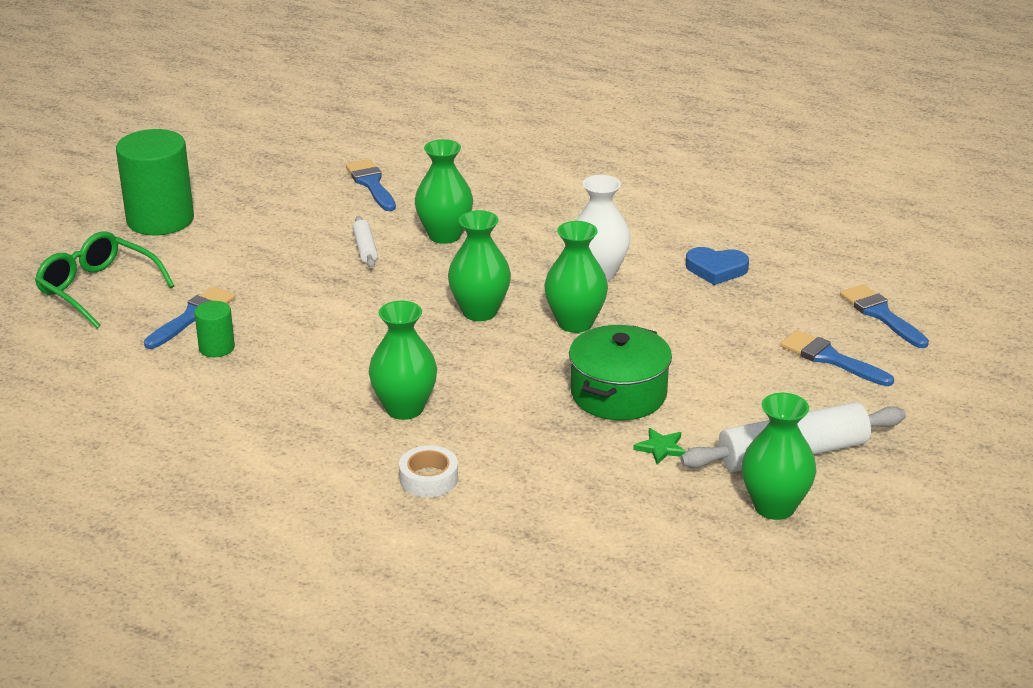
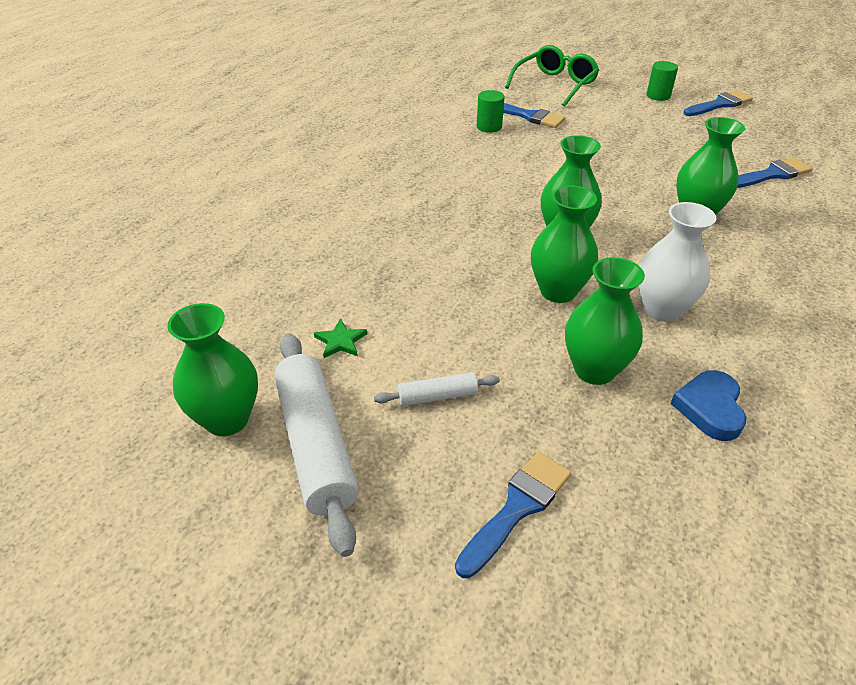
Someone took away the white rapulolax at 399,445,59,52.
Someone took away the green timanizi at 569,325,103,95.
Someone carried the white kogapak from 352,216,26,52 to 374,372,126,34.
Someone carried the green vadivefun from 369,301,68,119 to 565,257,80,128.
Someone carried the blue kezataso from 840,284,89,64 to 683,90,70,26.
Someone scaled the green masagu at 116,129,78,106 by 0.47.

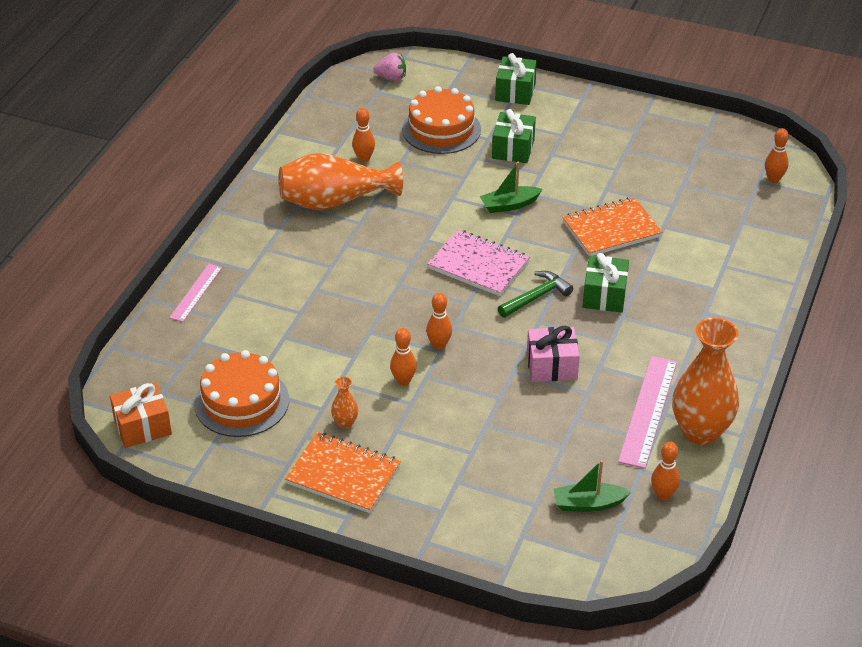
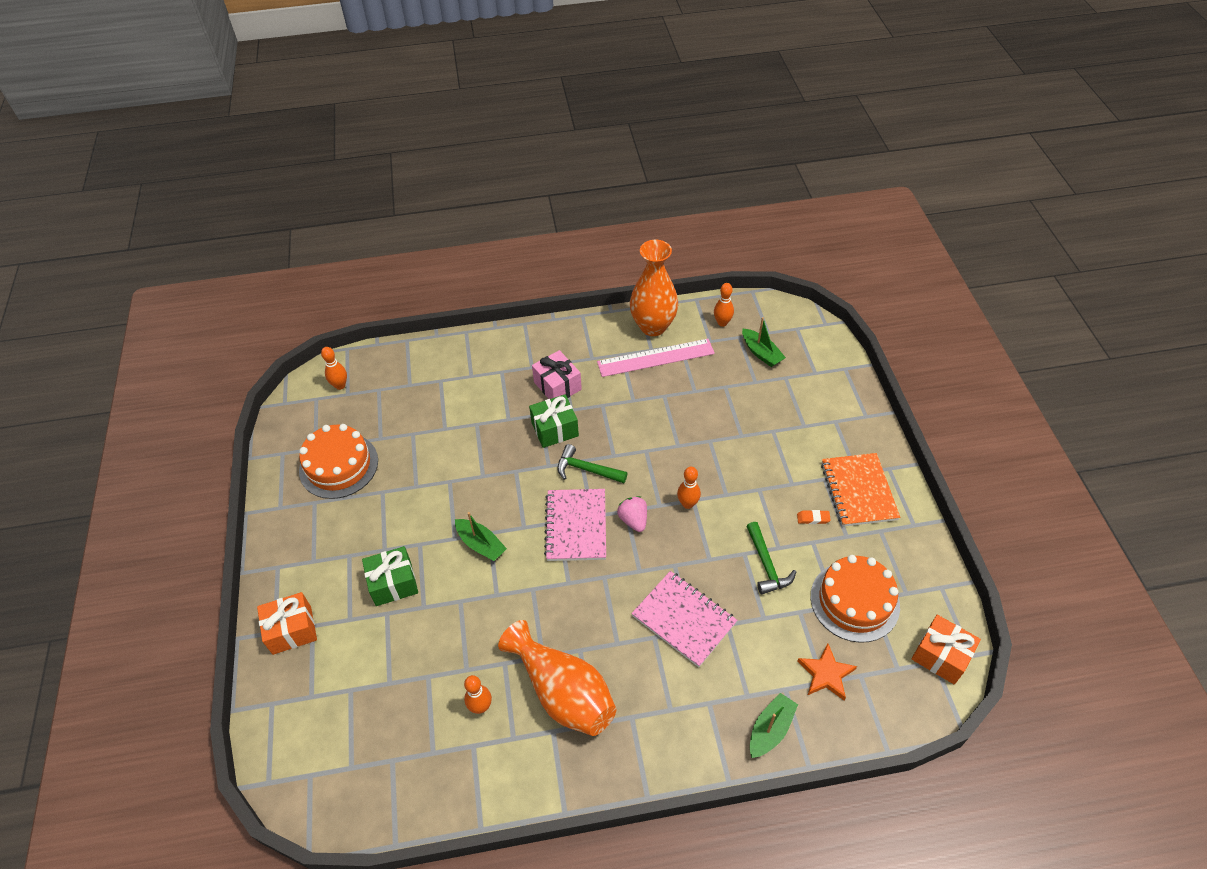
Someone took away the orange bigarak at 390,328,27,58.
Someone took away the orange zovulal at 563,197,99,59.
Someone put down the pink zovulal at 631,571,107,96.
Someone put down the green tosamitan at 746,522,50,73.
Someone put down the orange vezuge at 797,644,60,56.
Someone carried the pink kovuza from 373,53,33,28 to 617,496,30,36.
Someone carried the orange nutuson from 402,86,79,68 to 299,424,79,75.
Someone carried the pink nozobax from 527,326,53,56 to 532,350,50,49.
Someone swapped the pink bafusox at 169,264,53,58 for the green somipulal at 750,693,48,65.
Someone swapped the orange vadivefun at 331,377,27,52 for the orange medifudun at 797,510,34,14.
Someone repainted the green nozobax at 495,53,42,52, which became the orange nozobax at 257,592,60,63.

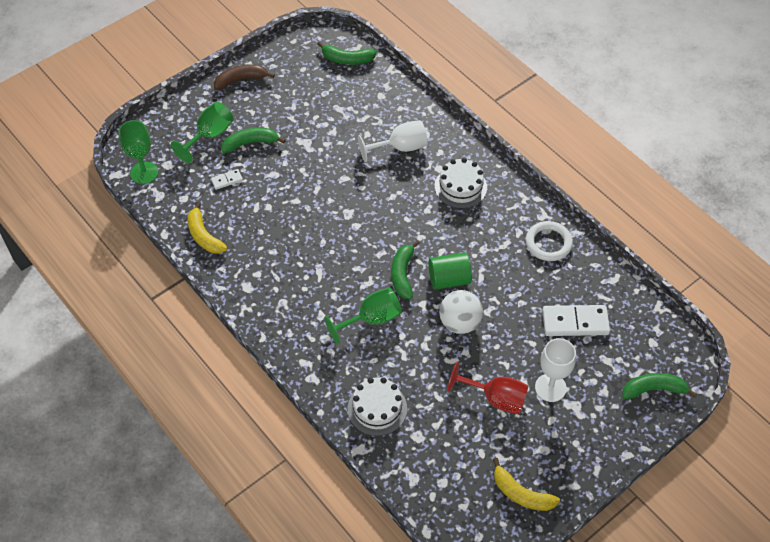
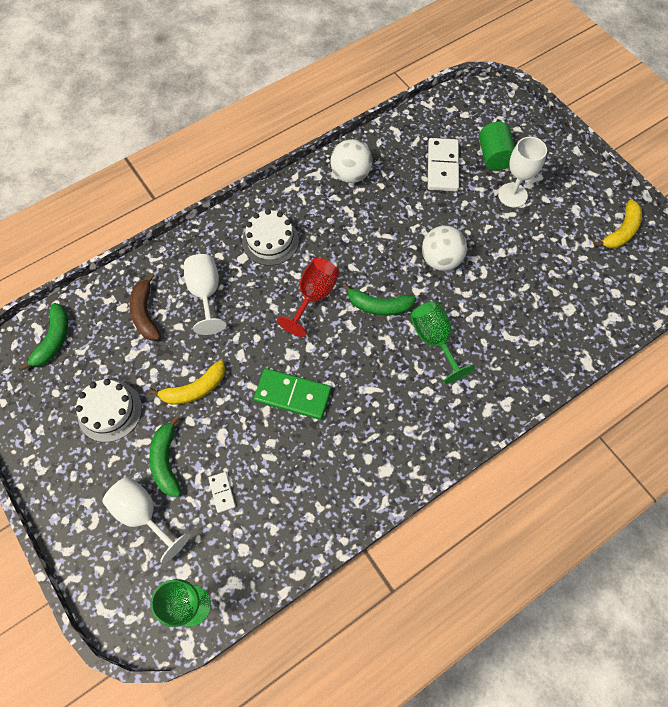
Someone took away the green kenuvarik at 622,373,75,27.
Someone put down the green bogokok at 254,368,77,52.
Someone carried the yellow kenuvarik from 187,202,40,52 to 149,360,76,45.
Someone carried the brown kenuvarik from 214,64,61,26 to 130,273,31,68.
Someone carried the white nutuson from 348,377,59,59 to 76,379,66,63.
Someone carried the green masagu from 429,252,43,38 to 479,122,36,49.
Someone carried the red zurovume from 447,361,81,53 to 277,258,62,79.
Someone swapped the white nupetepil at 526,221,47,40 for the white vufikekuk at 330,139,42,44.
Someone repainted the green zurovume at 171,102,63,61, which became the white zurovume at 102,477,88,87.

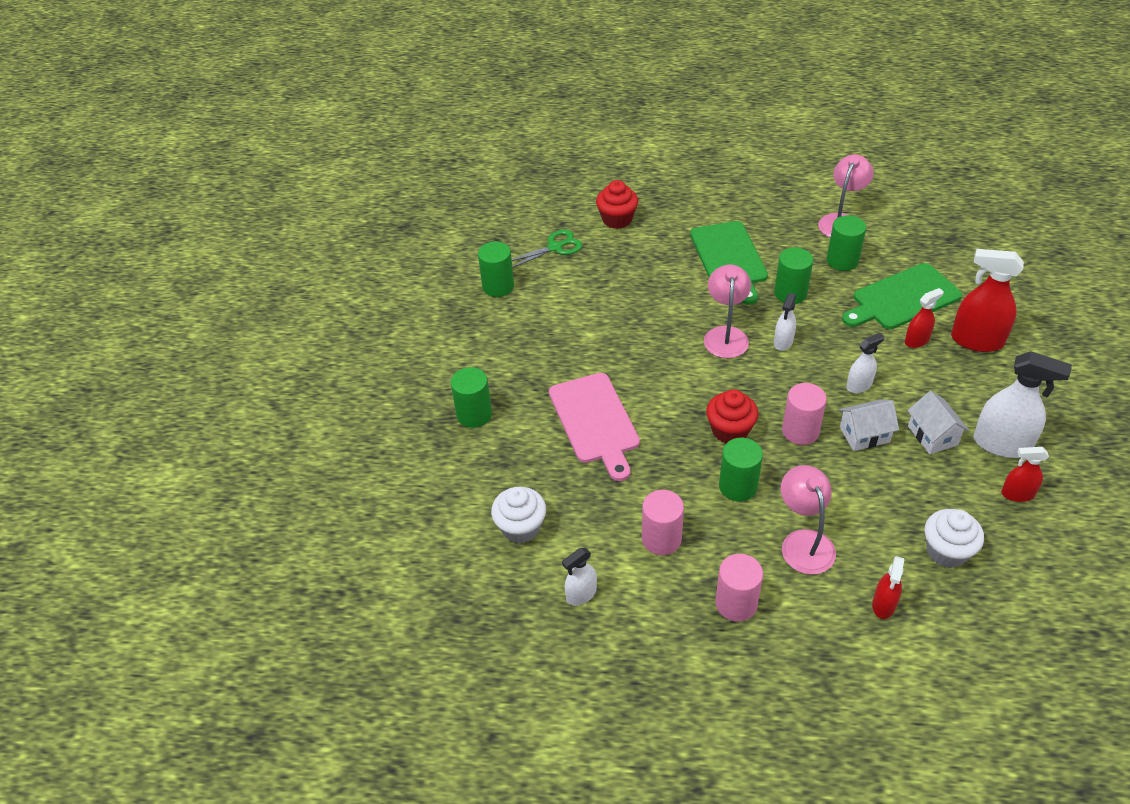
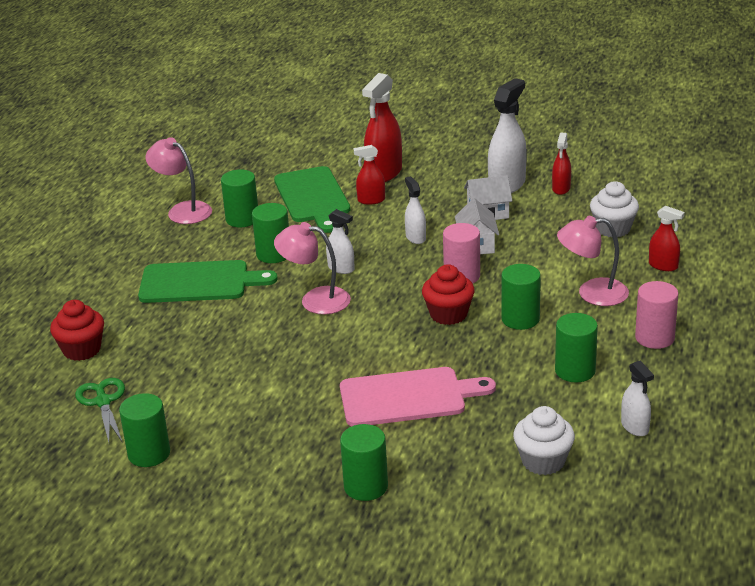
Someone repainted the pink masagu at 642,490,42,65, which became the green masagu at 555,313,43,69.
Someone rotated the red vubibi at 905,288,39,60 by 75 degrees counterclockwise.

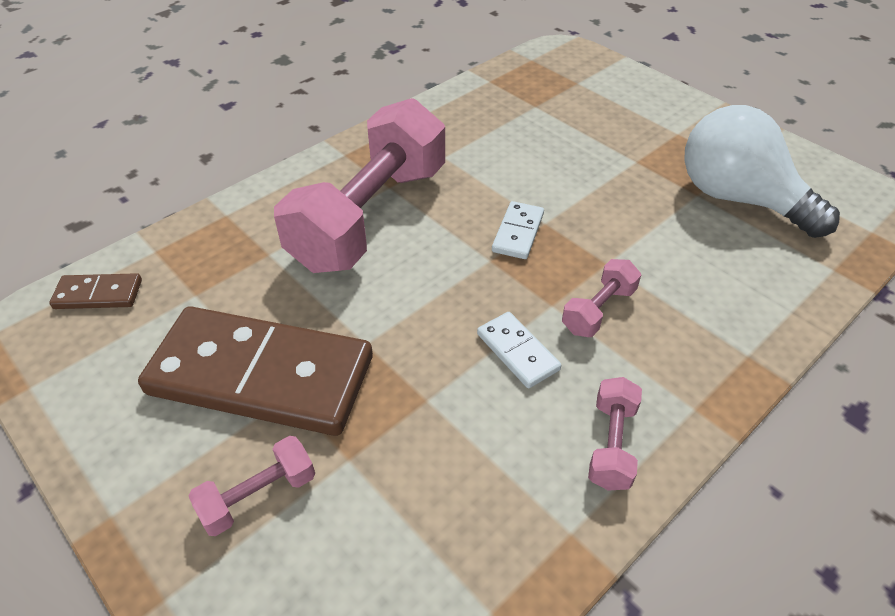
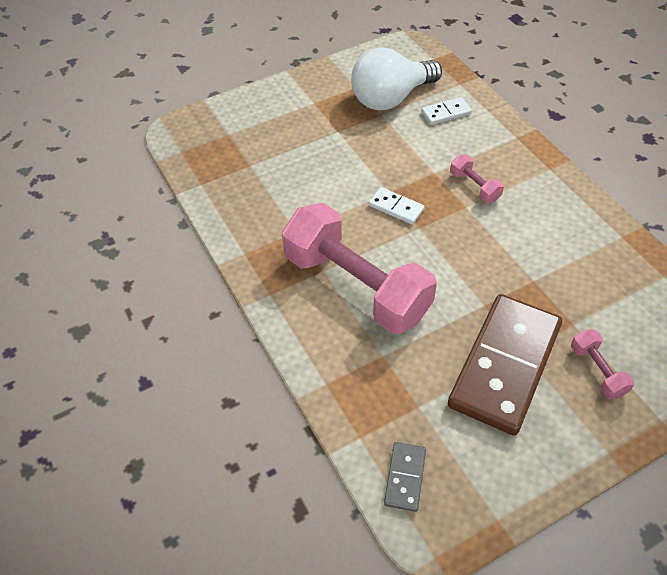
Someone took away the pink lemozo at 588,377,54,113.
Someone carried the white bogokok from 477,312,84,76 to 421,97,51,28.
Someone repainted the brown bogokok at 49,273,93,36, which became the grey bogokok at 384,442,42,70.

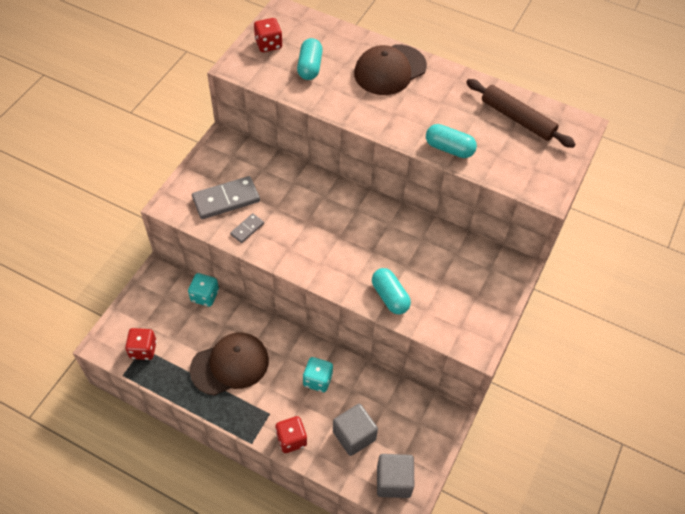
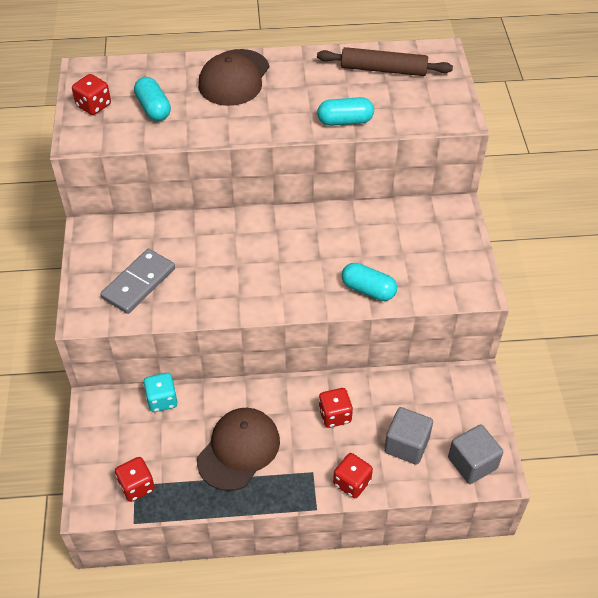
Someone took away the grey bogokok at 230,213,34,30.
Someone repainted the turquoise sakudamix at 303,357,30,35, which became the red sakudamix at 319,388,34,40.

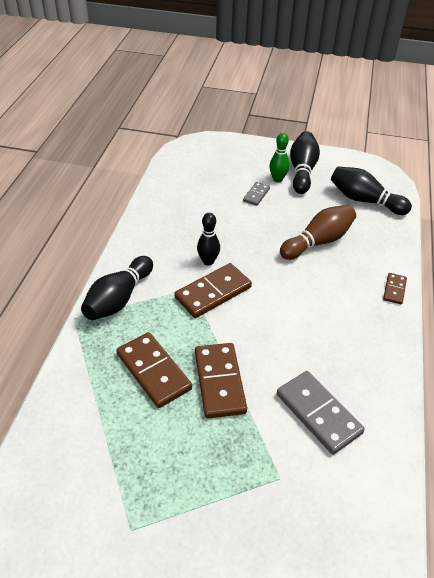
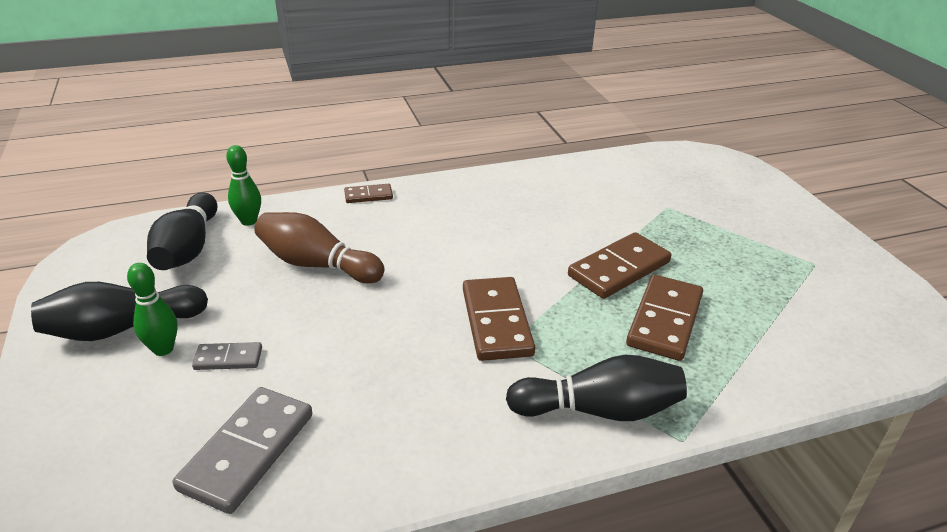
Someone took away the black bigarak at 197,213,23,52.
Someone put down the green bigarak at 226,145,35,81.
Someone carried the grey bogokok from 277,371,88,84 to 173,387,140,127.
Someone rotated the brown bogokok at 174,263,78,55 by 60 degrees clockwise.

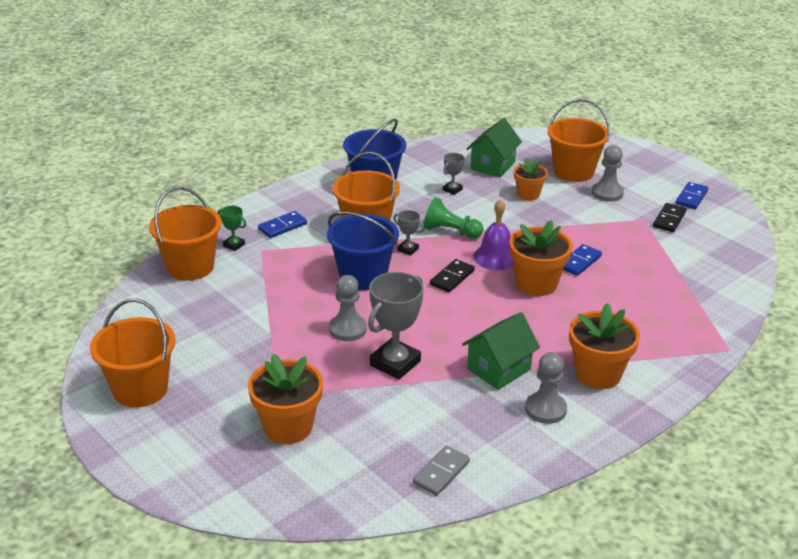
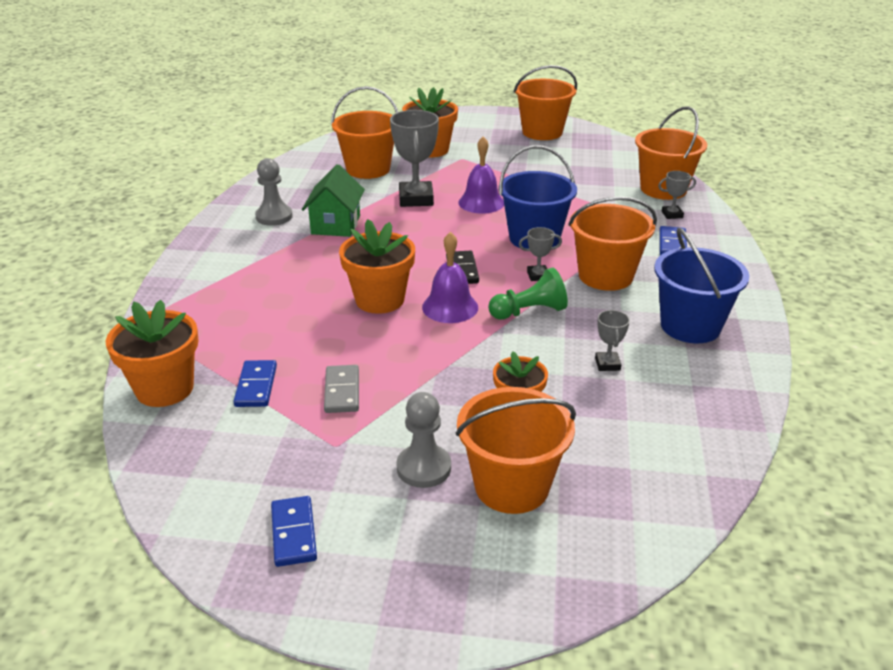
Someone took away the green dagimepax at 466,118,56,60.
Someone took away the black bogokok at 653,203,33,29.
Someone put down the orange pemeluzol at 331,86,67,93.
Someone carried the grey bogokok from 413,445,57,51 to 324,365,35,48.
Someone carried the blue bogokok from 563,244,39,32 to 233,360,44,47.
Someone carried the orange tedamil from 569,303,71,86 to 106,300,93,107.
Someone swapped the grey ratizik at 329,275,38,66 for the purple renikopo at 458,137,46,77.
Someone repainted the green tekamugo at 218,206,28,45, which became the grey tekamugo at 658,171,38,48.

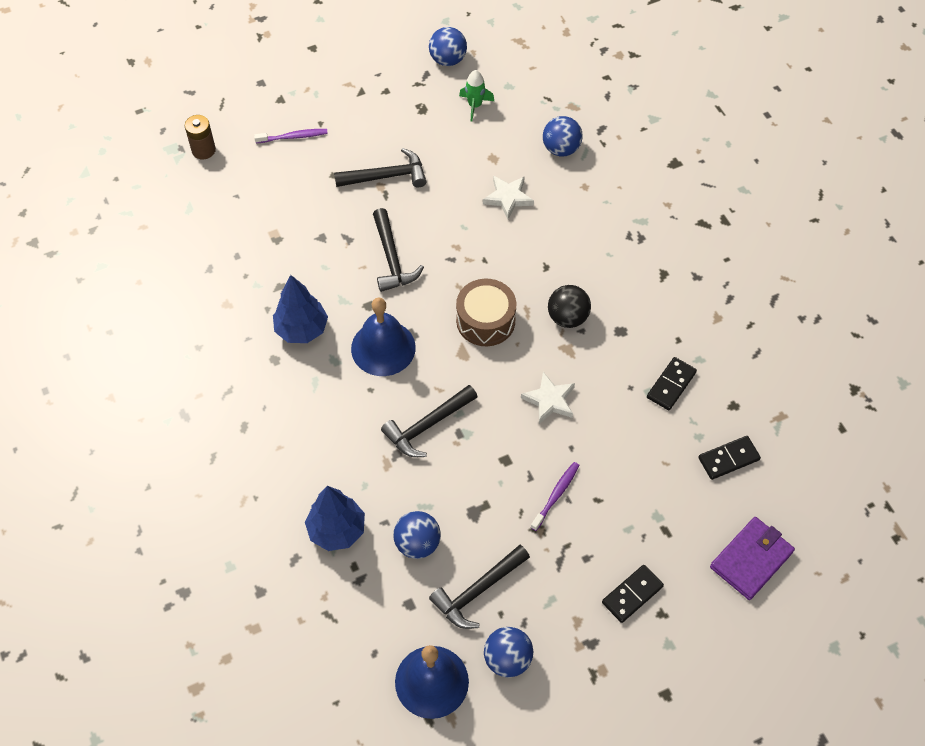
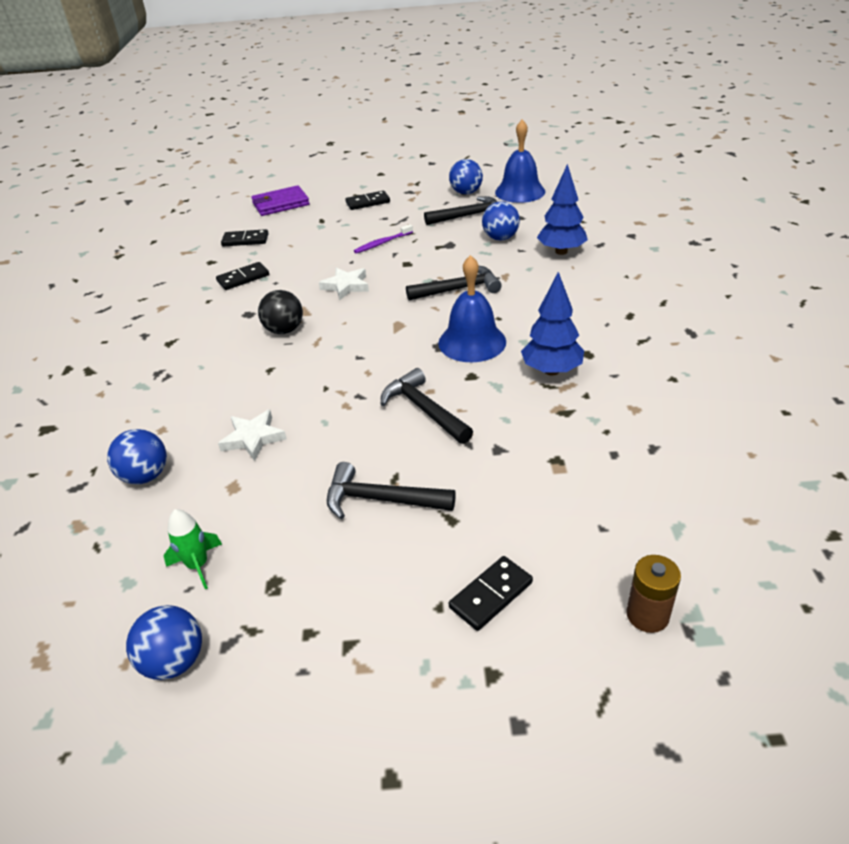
Someone took away the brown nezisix at 456,279,60,67.
Someone swapped the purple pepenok at 254,129,74,14 for the black bogokok at 449,556,84,75.
Someone rotated the black tosamitan at 373,208,51,84 by 45 degrees counterclockwise.

